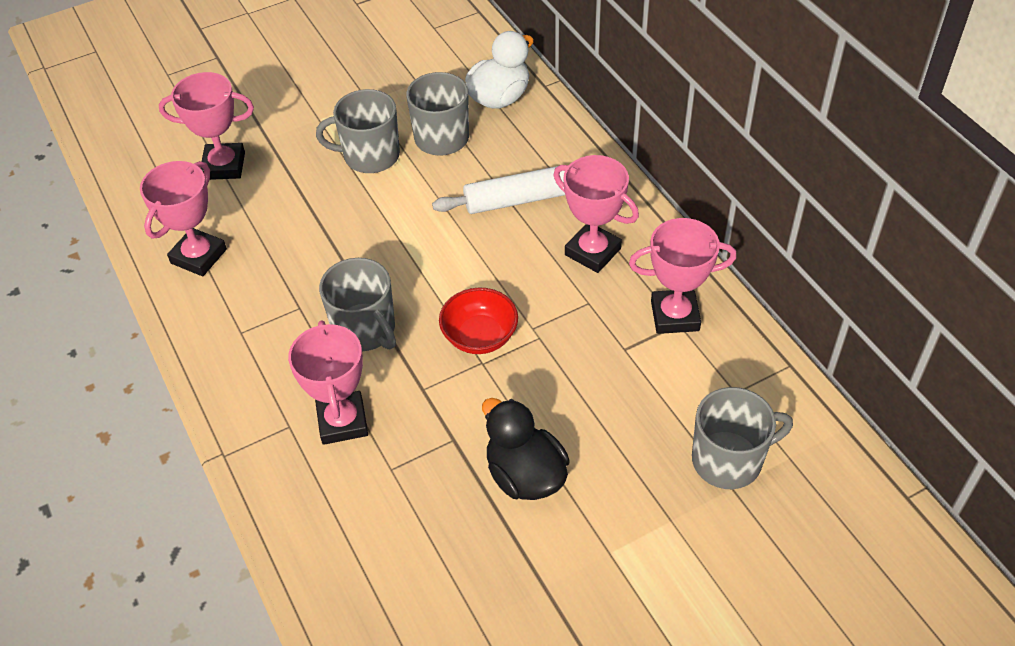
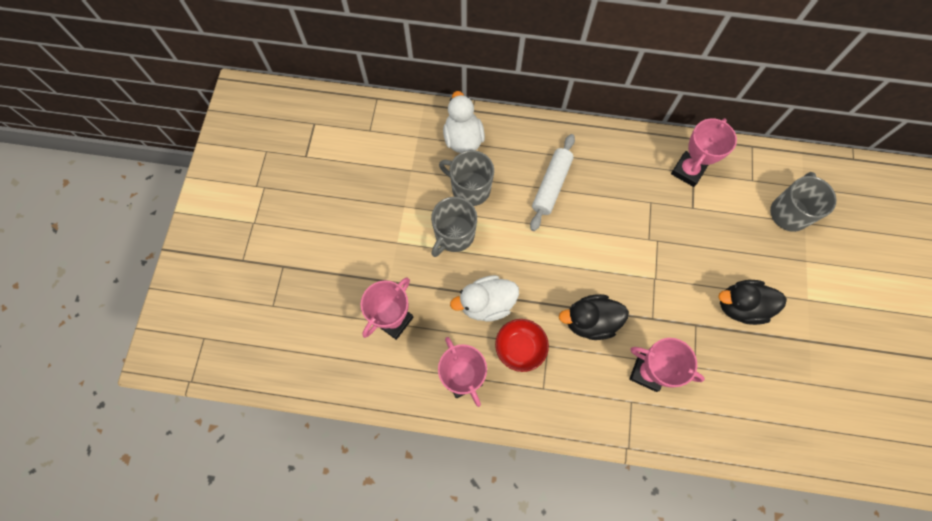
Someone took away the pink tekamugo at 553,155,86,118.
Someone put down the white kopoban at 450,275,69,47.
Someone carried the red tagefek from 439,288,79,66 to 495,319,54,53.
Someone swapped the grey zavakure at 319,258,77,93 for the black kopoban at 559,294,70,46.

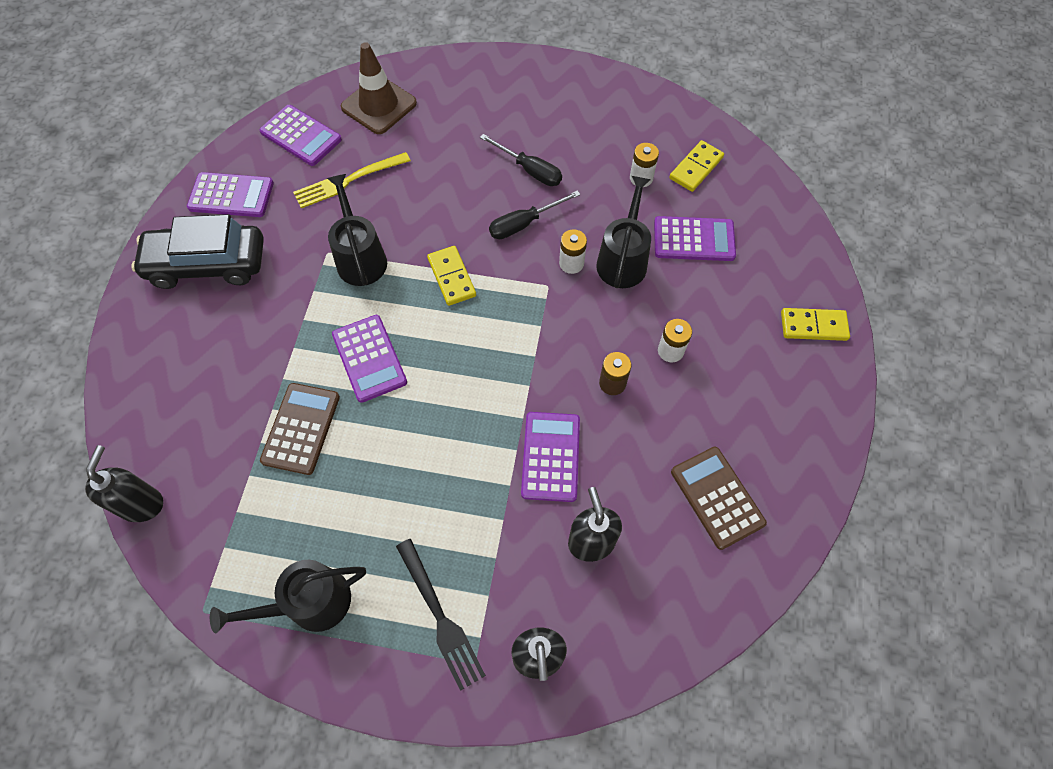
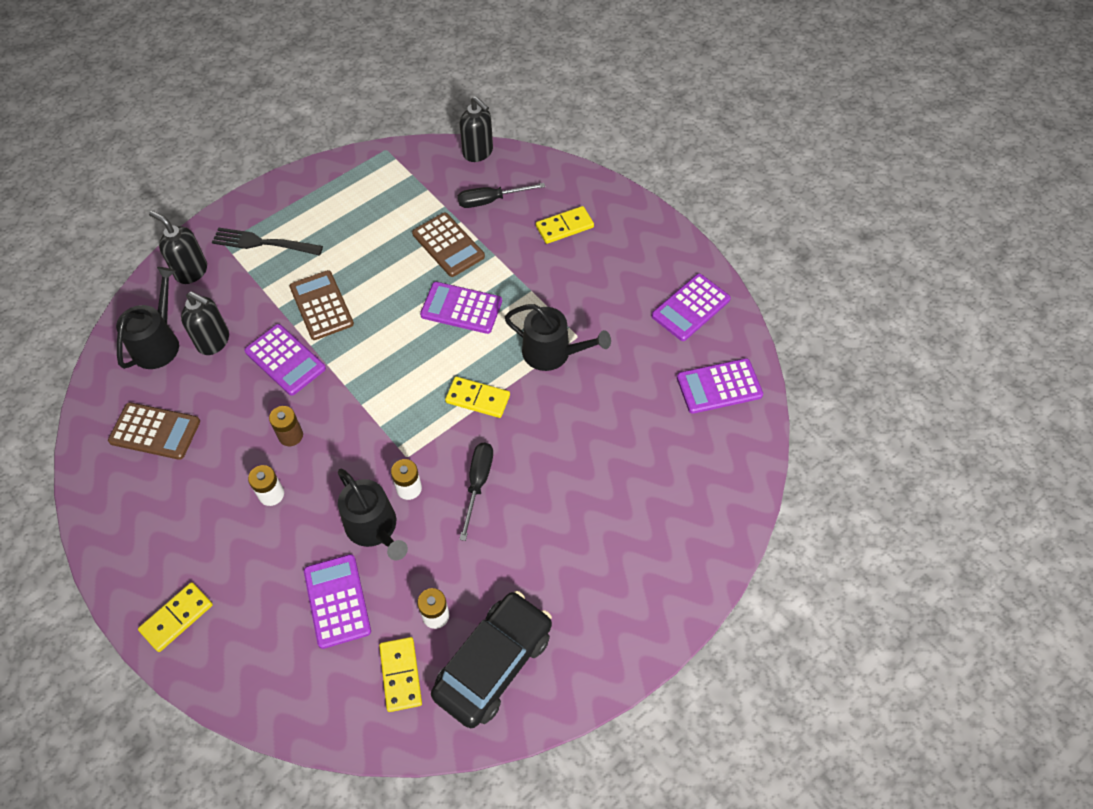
Someone took away the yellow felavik at 293,152,118,56.
Someone took away the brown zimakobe at 341,42,76,92.
Someone put down the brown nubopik at 289,270,65,70.
Someone put down the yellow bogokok at 536,206,58,38.
Someone carried the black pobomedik from 131,214,133,75 to 431,591,121,137.
Someone carried the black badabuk from 210,560,156,73 to 116,267,63,102.
Someone carried the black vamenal from 480,134,82,52 to 458,183,87,25.
Someone rotated the purple nubopik at 654,216,82,45 by 120 degrees clockwise.

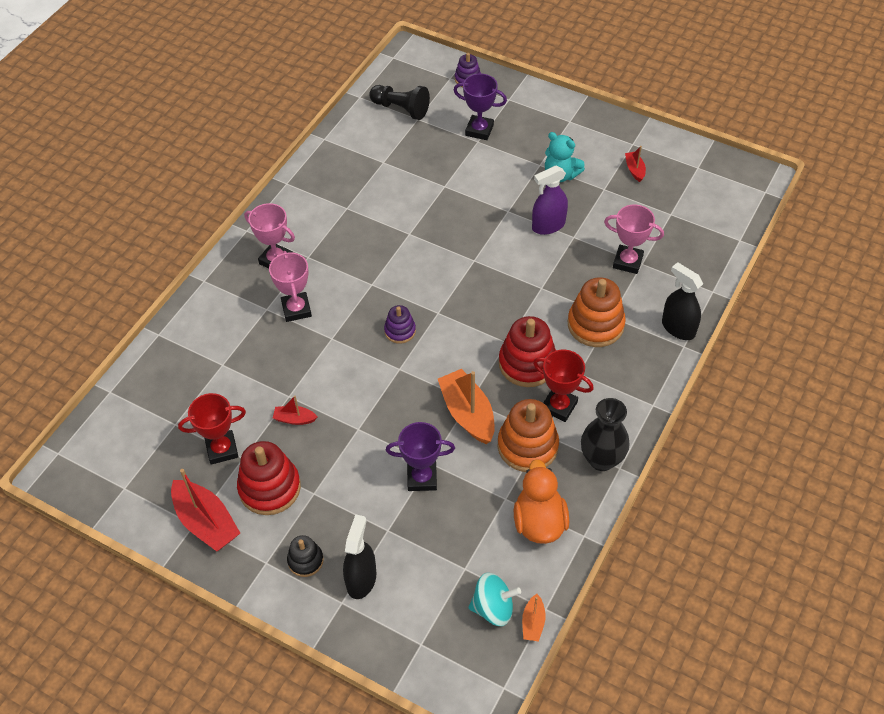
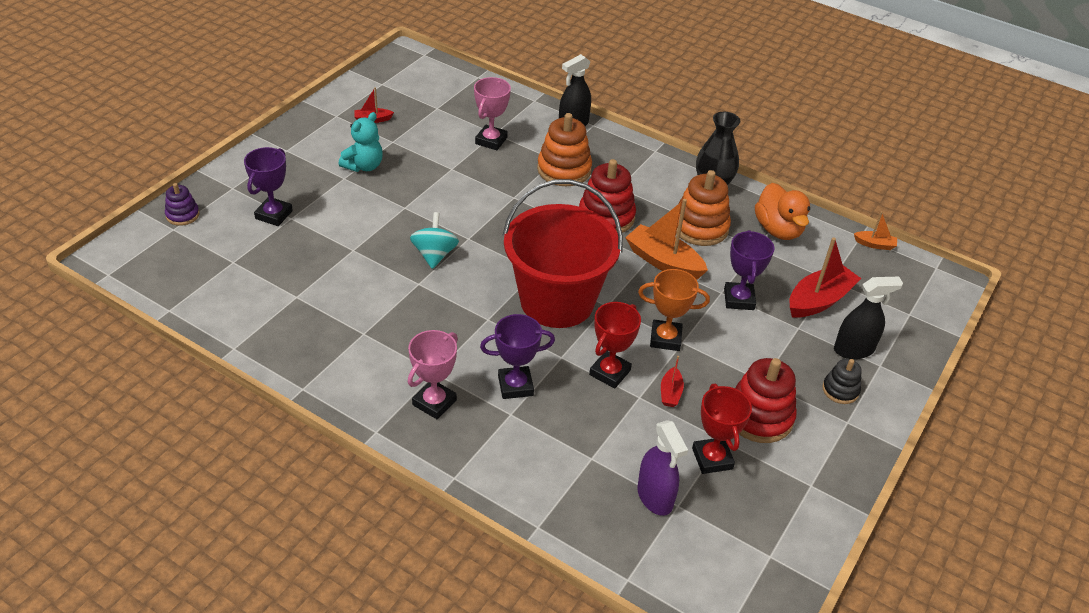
Someone took away the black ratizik at 369,85,61,35.
Someone put down the orange tekamugo at 638,269,72,82.
Someone carried the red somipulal from 171,469,69,82 to 789,237,73,81.
Someone carried the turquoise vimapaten from 468,573,53,53 to 410,212,49,57.
Someone carried the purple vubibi from 532,165,36,70 to 637,420,51,96.
Someone carried the red tekamugo from 533,349,61,73 to 589,302,52,87.
Someone swapped the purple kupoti at 384,305,32,39 for the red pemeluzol at 502,179,121,149.
Someone repainted the pink tekamugo at 269,251,43,71, which became the purple tekamugo at 480,314,75,85.
Someone rotated the black vubibi at 343,514,33,85 by 150 degrees clockwise.
Someone rotated the orange somipulal at 438,369,57,75 by 60 degrees clockwise.
Someone rotated the orange kopoban at 514,459,55,85 by 105 degrees counterclockwise.

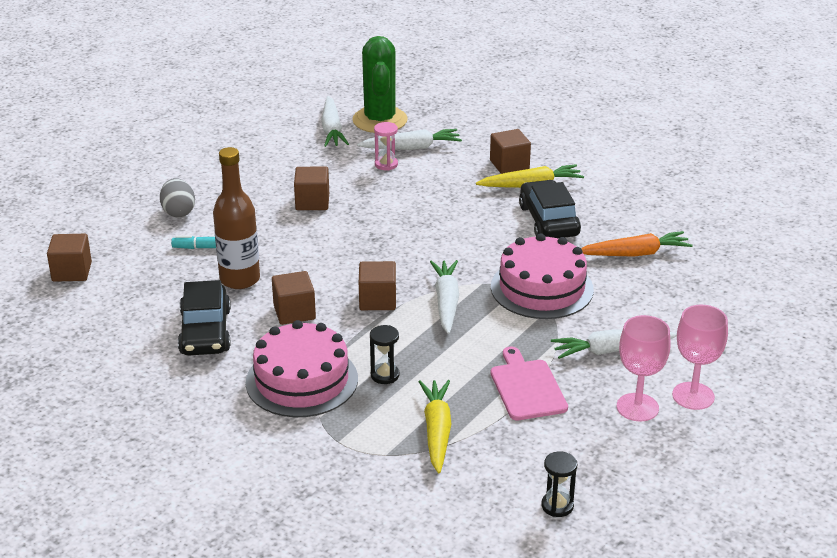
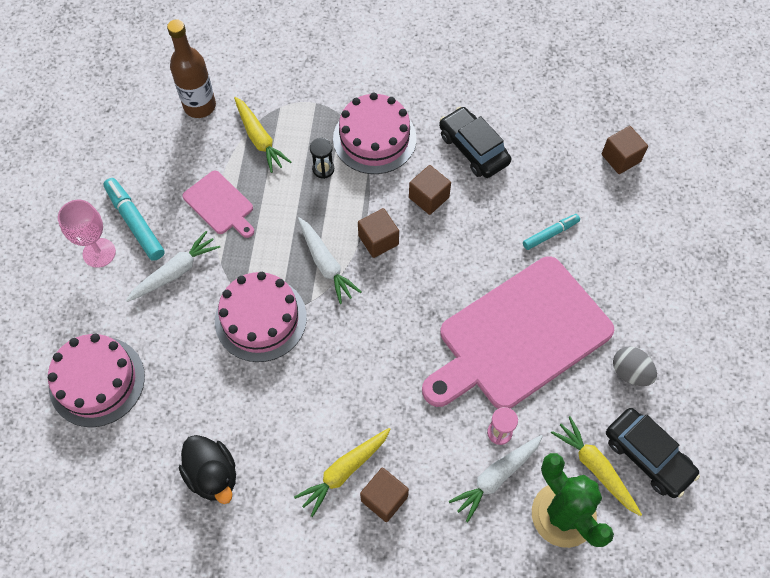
Someone took away the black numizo at 541,452,37,65.
Someone took away the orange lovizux at 581,231,112,26.
Someone put down the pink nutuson at 48,334,97,93.
Someone put down the black kopoban at 179,435,57,69.
Someone carried the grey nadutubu from 160,178,35,39 to 613,346,44,40.
Someone carried the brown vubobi from 213,147,47,142 to 167,19,49,99.
Someone carried the black pobomedik from 519,180,62,58 to 606,408,94,90.
Someone swapped the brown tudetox at 294,167,35,43 for the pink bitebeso at 422,256,192,153.
Someone swapped the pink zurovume at 617,315,53,107 for the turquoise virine at 104,178,61,83.
Someone repainted the white lovizux at 321,96,28,51, which became the yellow lovizux at 551,416,91,100.

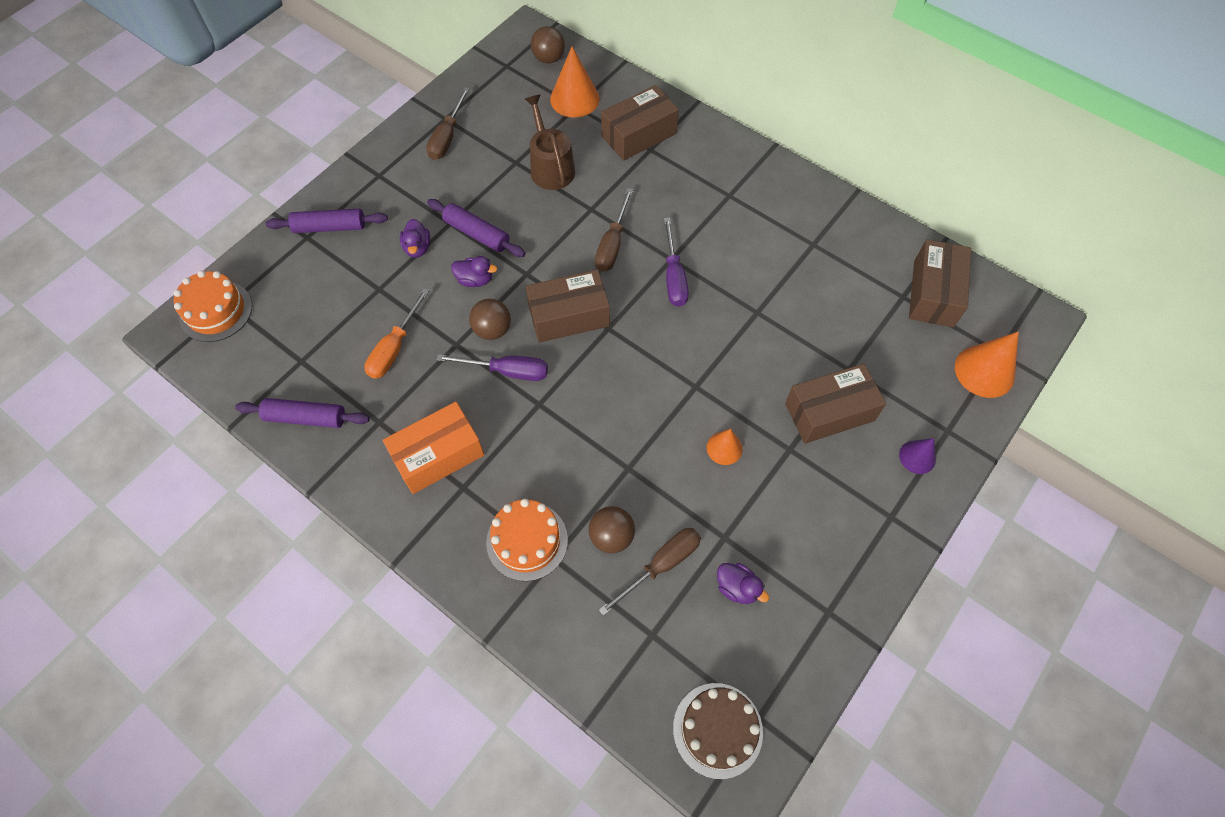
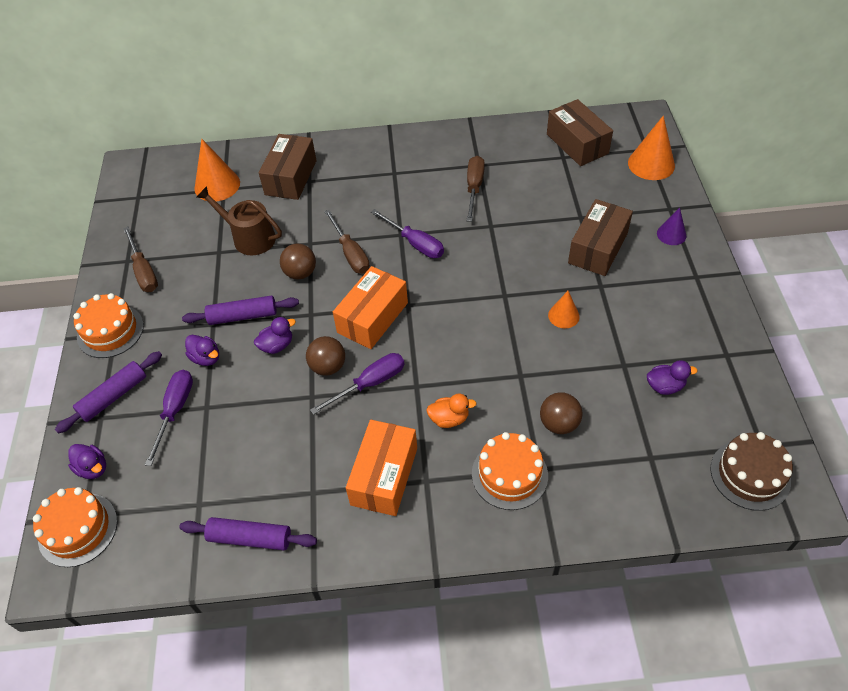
Someone took away the orange vamenal at 364,288,66,91.
Someone put down the purple kopoban at 68,444,38,35.
Someone put down the orange nutuson at 73,293,71,65.
Someone put down the purple vamenal at 145,370,48,96.
Someone put down the orange kopoban at 426,393,51,35.
Someone carried the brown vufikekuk from 531,26,34,37 to 280,244,36,36.
Someone carried the brown vamenal from 599,528,102,88 to 467,156,18,66.
Someone repainted the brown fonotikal at 526,270,84,73, which became the orange fonotikal at 333,266,75,83.
Someone rotated the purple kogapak at 235,398,135,30 by 45 degrees clockwise.

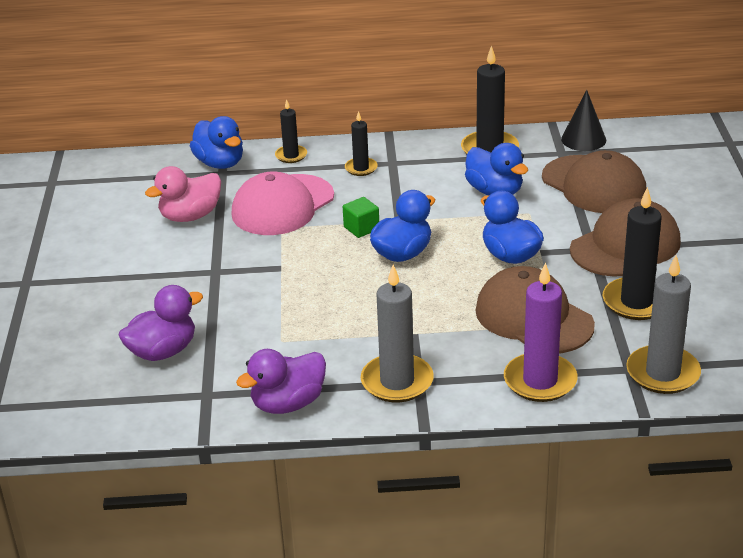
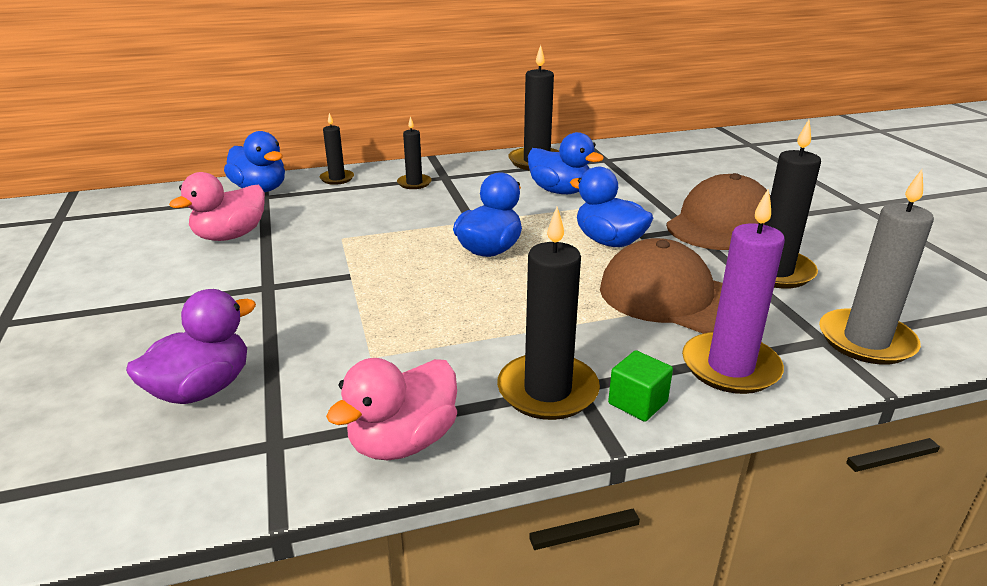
Someone took away the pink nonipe at 231,171,103,64.
Someone took away the brown nonipe at 542,150,104,63.
Someone took away the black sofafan at 561,90,45,61.
Someone carried the green tudetox from 343,197,36,41 to 608,350,65,72.
Someone repainted the purple kopoban at 236,349,90,65, which became the pink kopoban at 326,358,131,102.
Someone repainted the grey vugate at 361,265,73,138, which became the black vugate at 497,207,103,213.

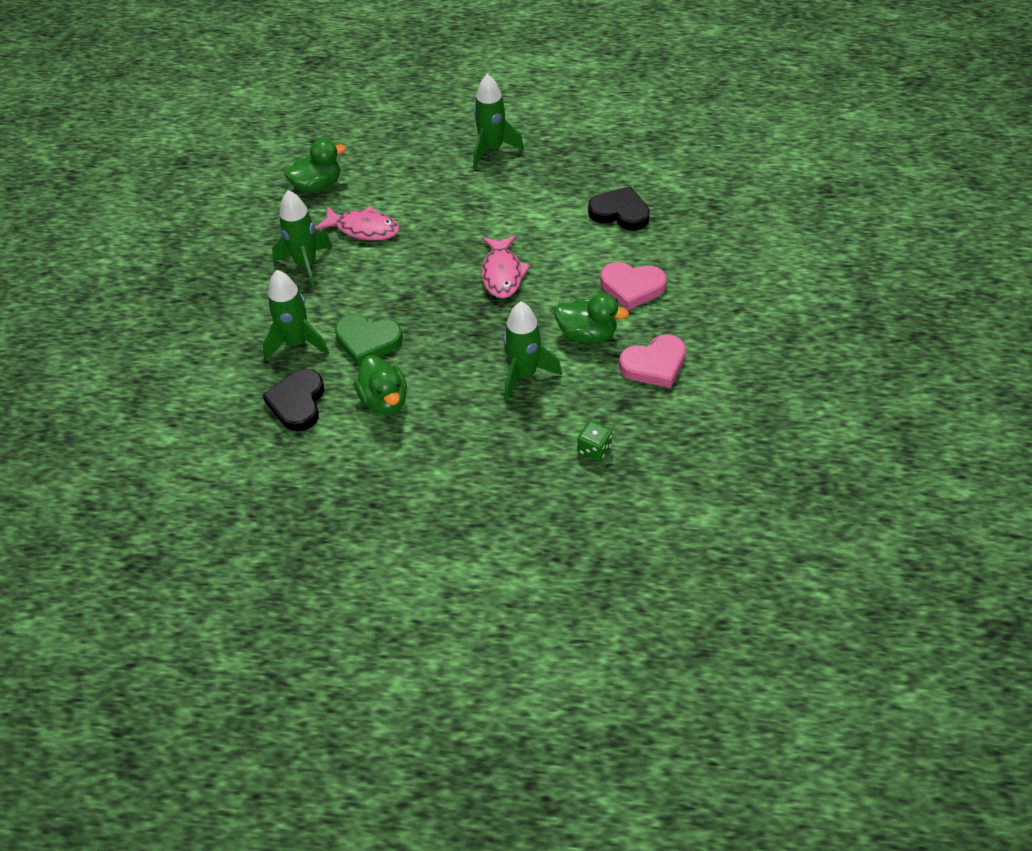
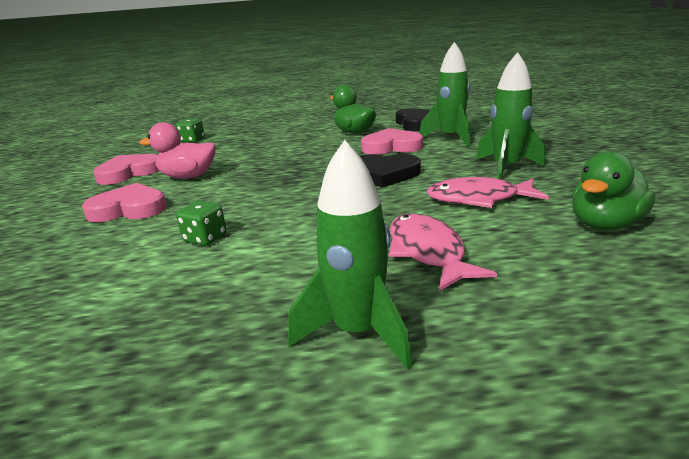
Someone took away the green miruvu at 503,301,59,100.
Someone put down the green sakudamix at 176,201,50,45.
Someone carried the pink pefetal from 481,235,49,63 to 389,214,108,77.
Someone carried the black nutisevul from 588,186,62,45 to 360,154,61,34.
Someone repainted the green nutisevul at 335,315,68,51, which became the pink nutisevul at 361,128,62,27.
Someone repainted the green kopoban at 554,293,75,51, which became the pink kopoban at 139,122,77,57.

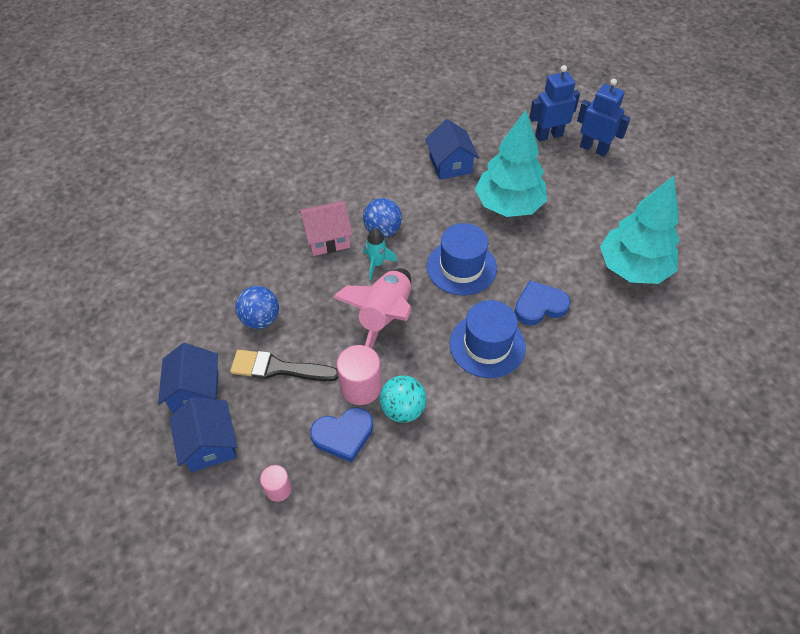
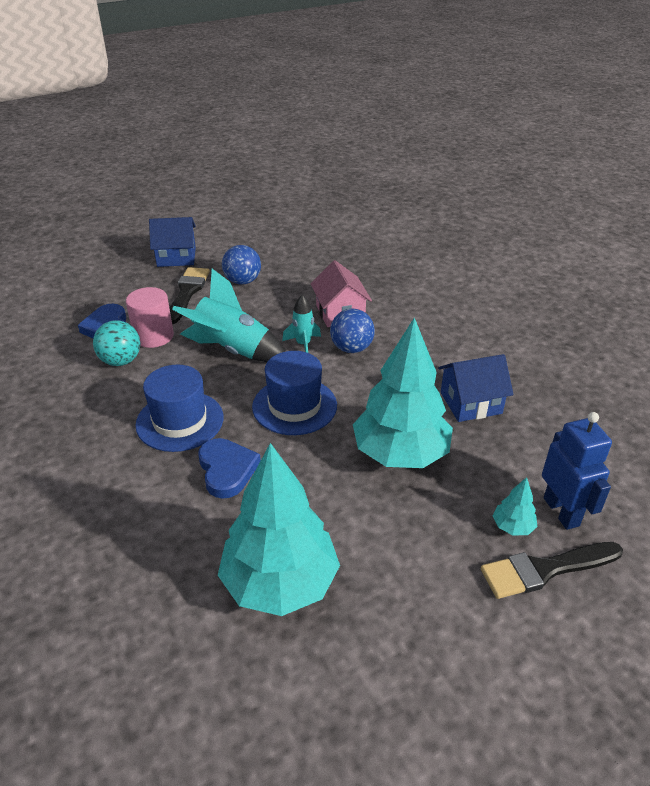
Someone took away the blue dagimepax at 169,397,69,75.
Someone took away the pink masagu at 260,465,32,37.
Someone put down the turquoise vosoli at 493,477,44,59.
Someone swapped the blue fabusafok at 577,79,54,78 for the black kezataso at 481,542,142,57.
Someone repainted the pink miruvu at 333,268,79,81, which became the turquoise miruvu at 172,269,113,93.

